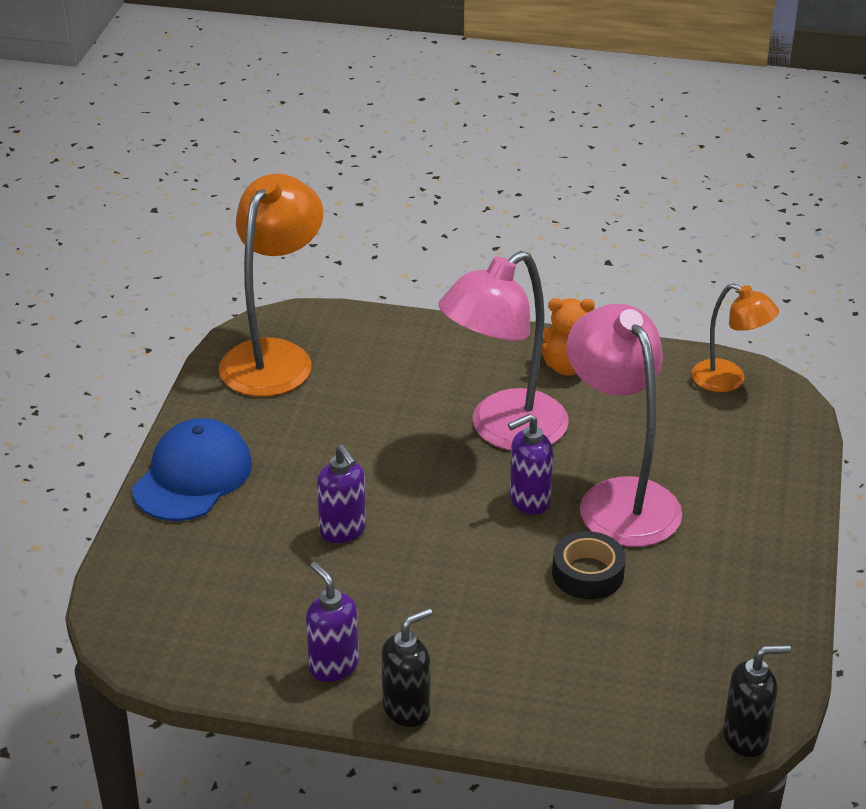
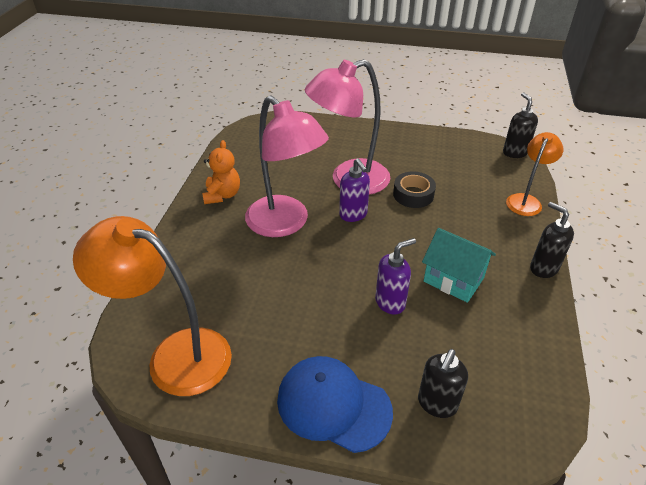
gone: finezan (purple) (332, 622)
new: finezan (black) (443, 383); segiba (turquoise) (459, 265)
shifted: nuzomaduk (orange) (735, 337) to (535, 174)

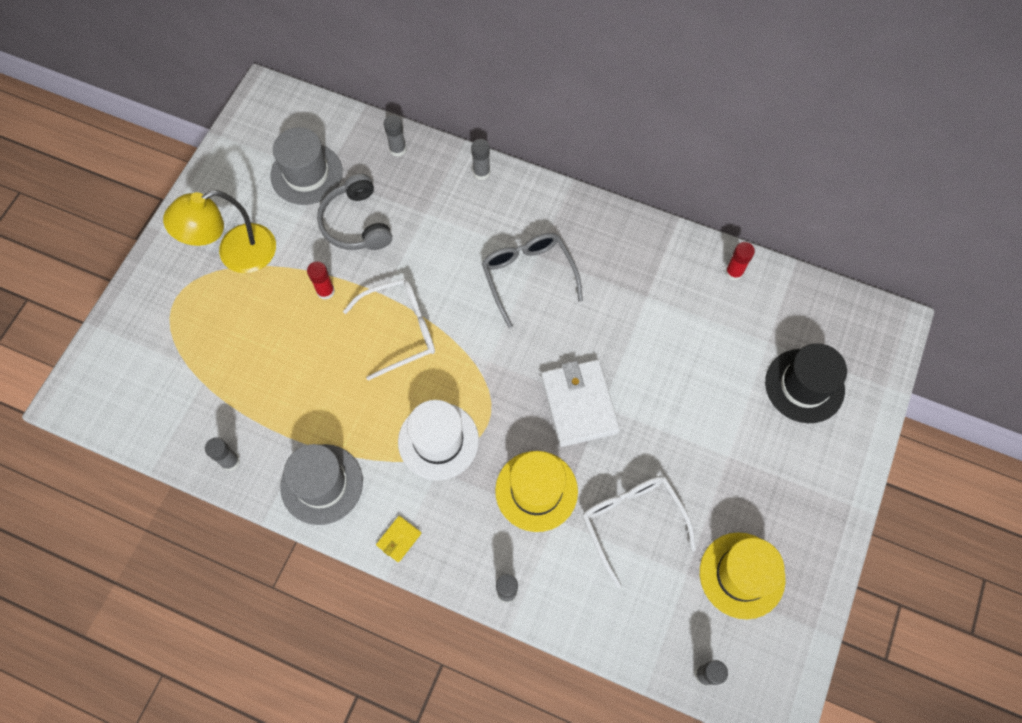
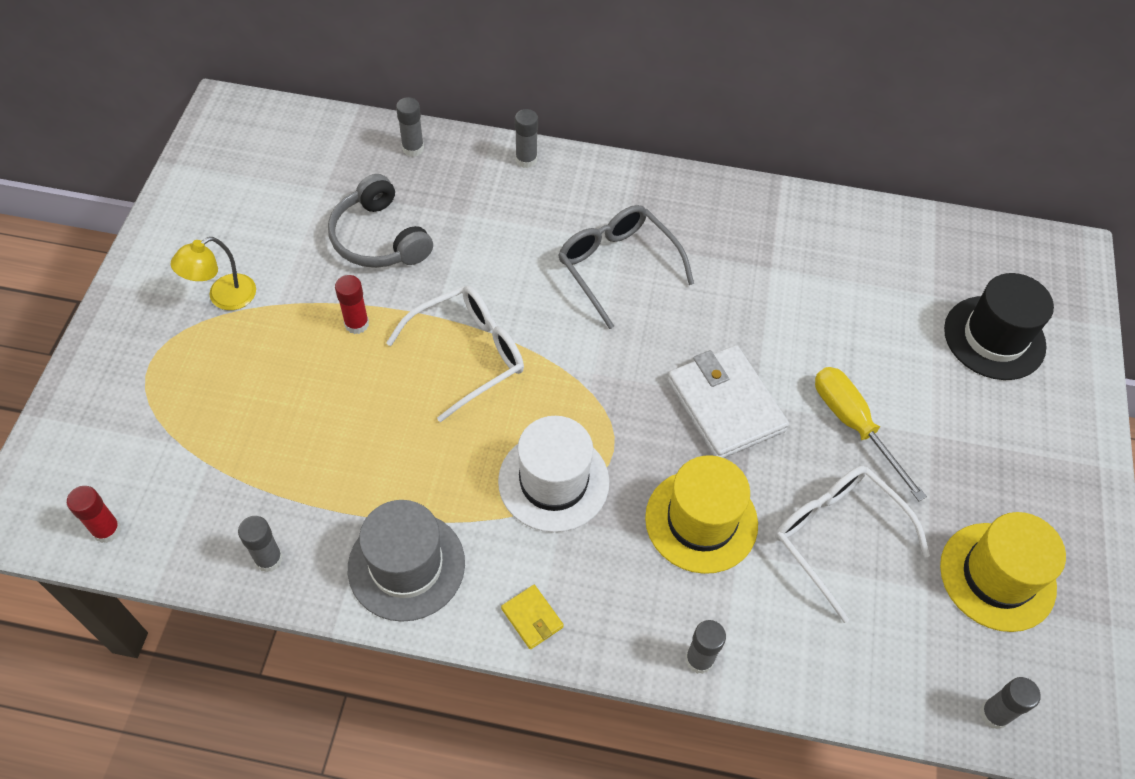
gone: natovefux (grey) (306, 166)
new: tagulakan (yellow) (871, 434)
shifted: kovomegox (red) (740, 261) to (94, 514)
rotated: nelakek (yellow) (398, 539) = (532, 617) 60 degrees counterclockwise
scaled: nuzomaduk (yellow) (219, 231) = (213, 273) x0.60

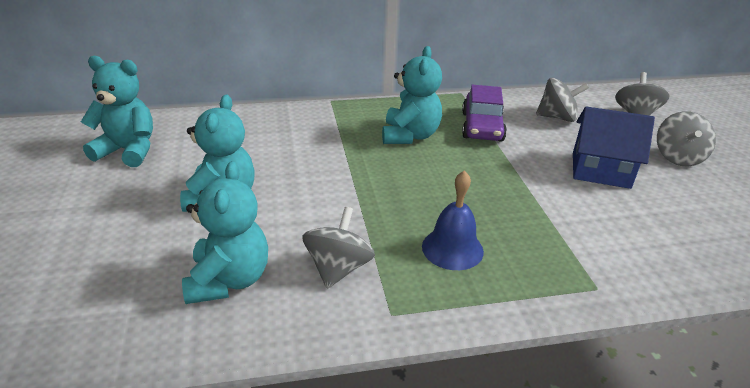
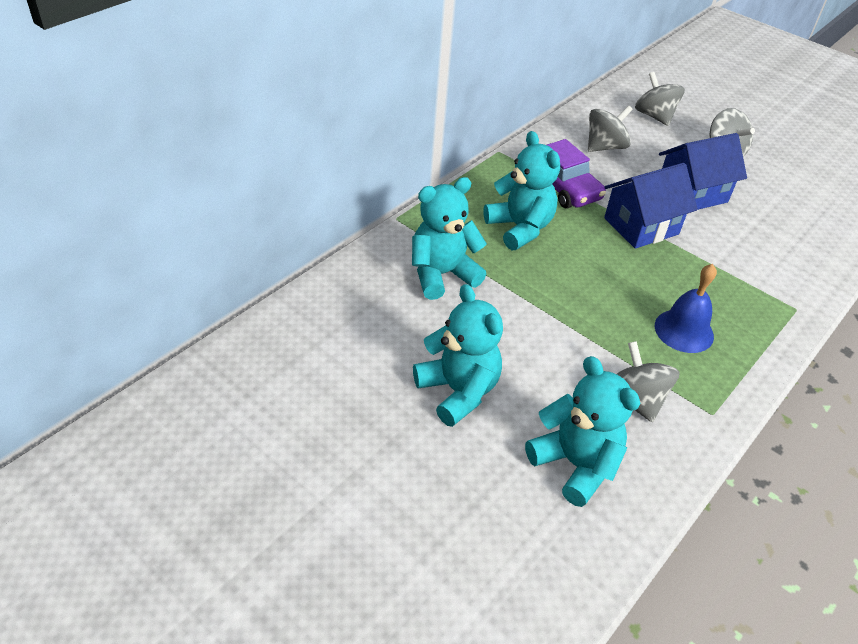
new: segiba (blue) (651, 206)
shifted: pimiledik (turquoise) (117, 111) to (449, 238)

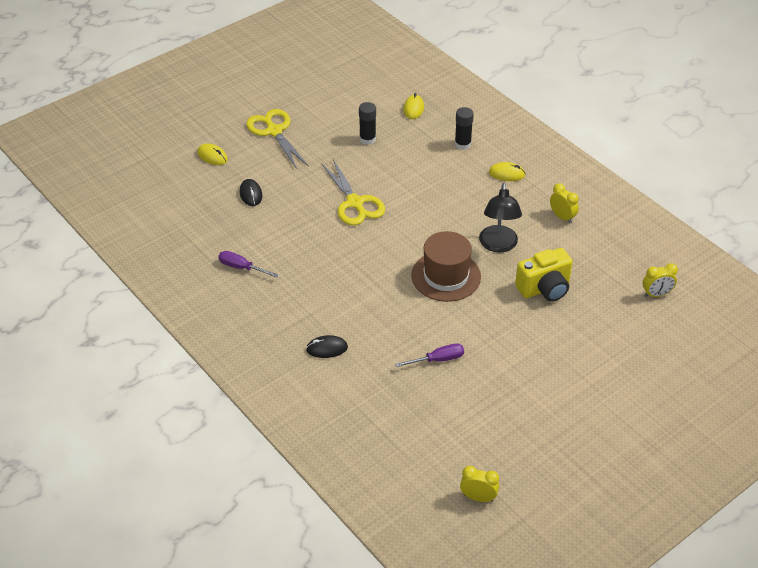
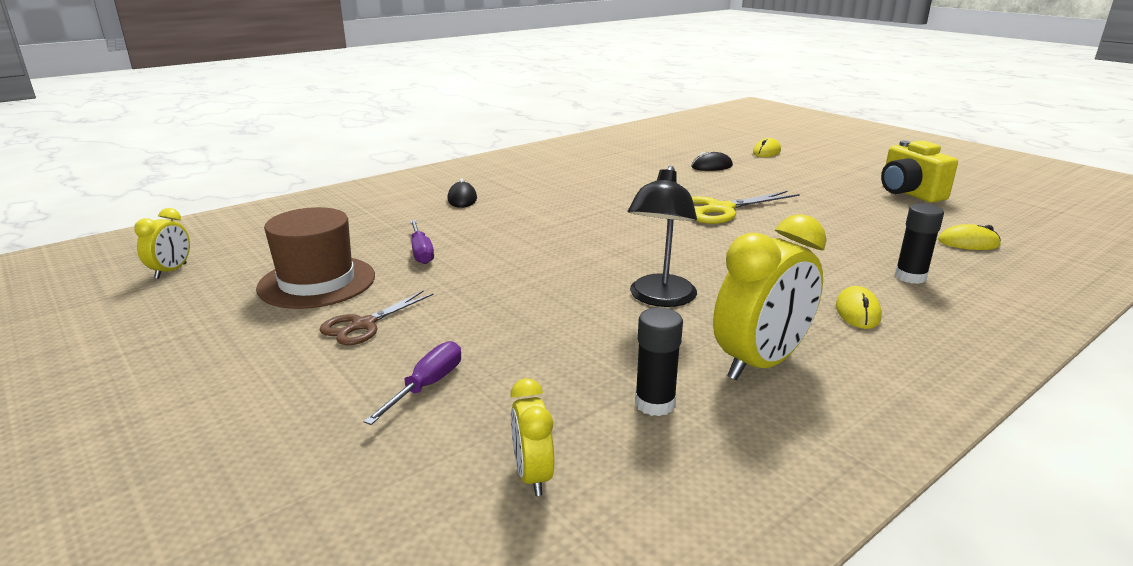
gone: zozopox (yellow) (277, 139)
new: zozopox (brown) (376, 318)
shifted: natovefux (brown) (446, 266) to (315, 258); tagulakan (purple) (248, 264) to (412, 383); kovomegox (black) (367, 123) to (659, 362); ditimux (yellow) (544, 275) to (919, 171)
rotated: nuzomaduk (black) (500, 218) = (662, 236) 75 degrees counterclockwise
scaled: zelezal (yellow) (564, 203) = (770, 297) x1.90

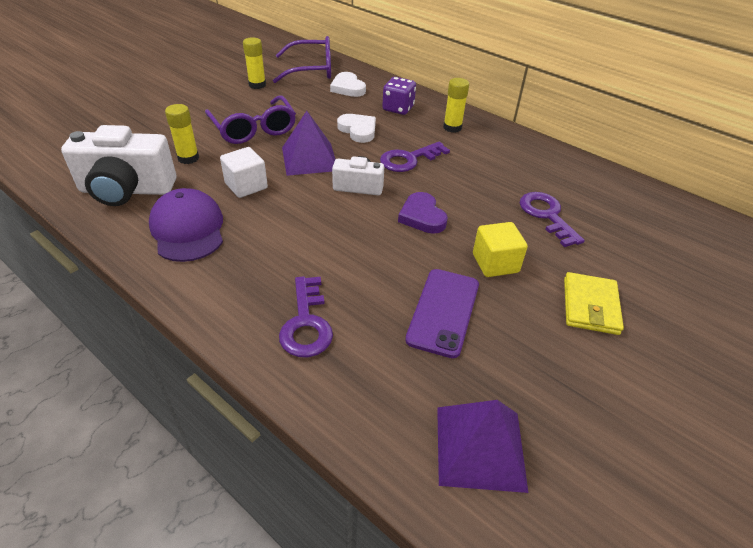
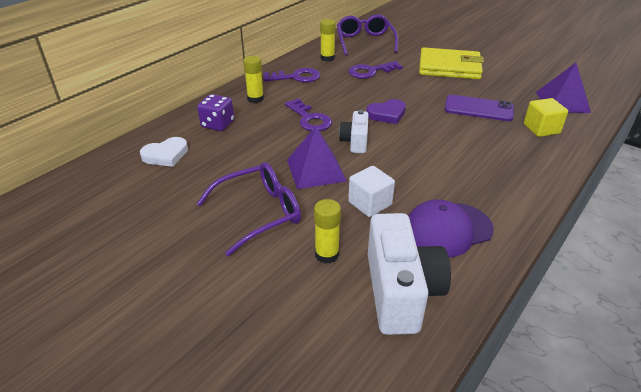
gone: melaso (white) (356, 128)
shifted: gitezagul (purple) (306, 316) to (291, 75); kovomegox (yellow) (254, 63) to (328, 40); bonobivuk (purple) (302, 59) to (367, 35); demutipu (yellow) (500, 249) to (546, 117)
scaled: nelakek (yellow) (594, 303) = (451, 63) x1.60

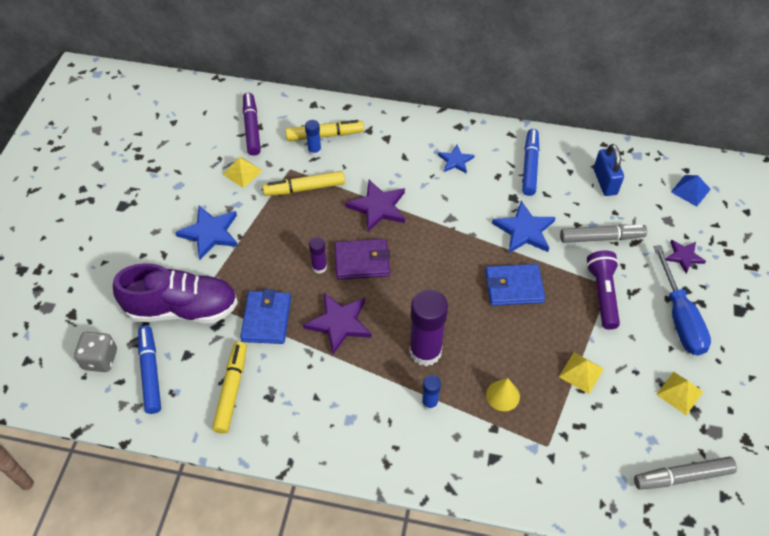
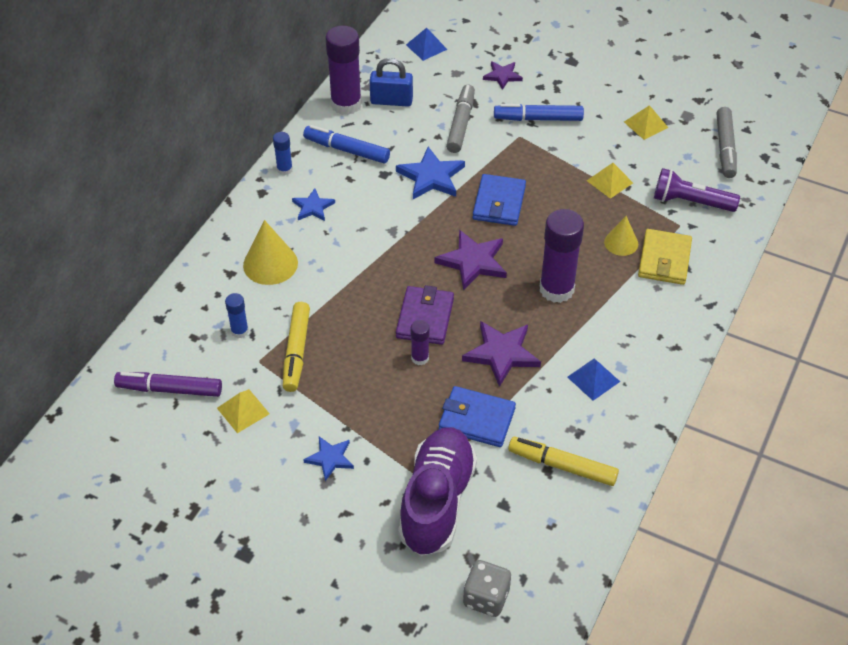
gone: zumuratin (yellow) (324, 130); tagulakan (blue) (682, 300)
new: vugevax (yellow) (270, 252); kovomegox (purple) (343, 70); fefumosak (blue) (593, 379); nelakek (yellow) (665, 257)
shifted: kovomegox (blue) (431, 393) to (283, 153); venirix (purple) (375, 206) to (470, 260); zumuratin (blue) (149, 370) to (539, 112); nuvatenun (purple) (603, 290) to (697, 190)
scaled: venirix (blue) (206, 233) = (328, 458) x0.61

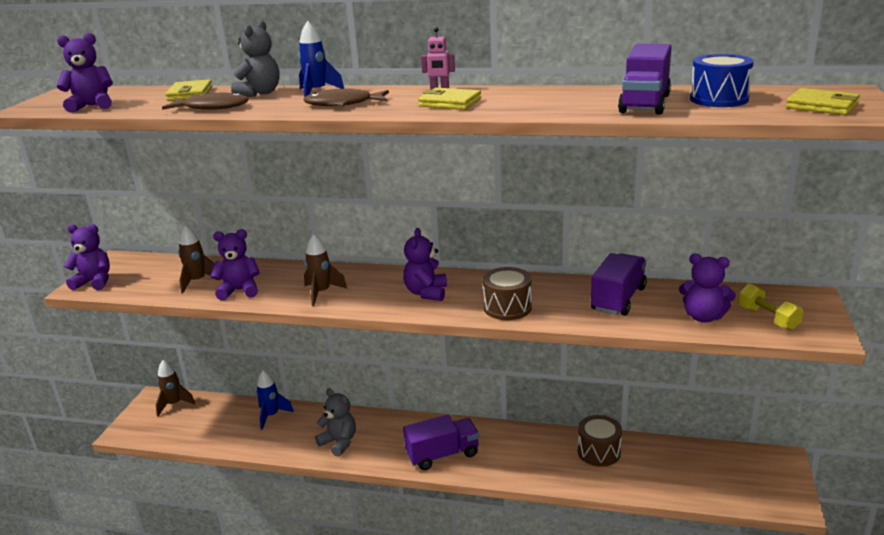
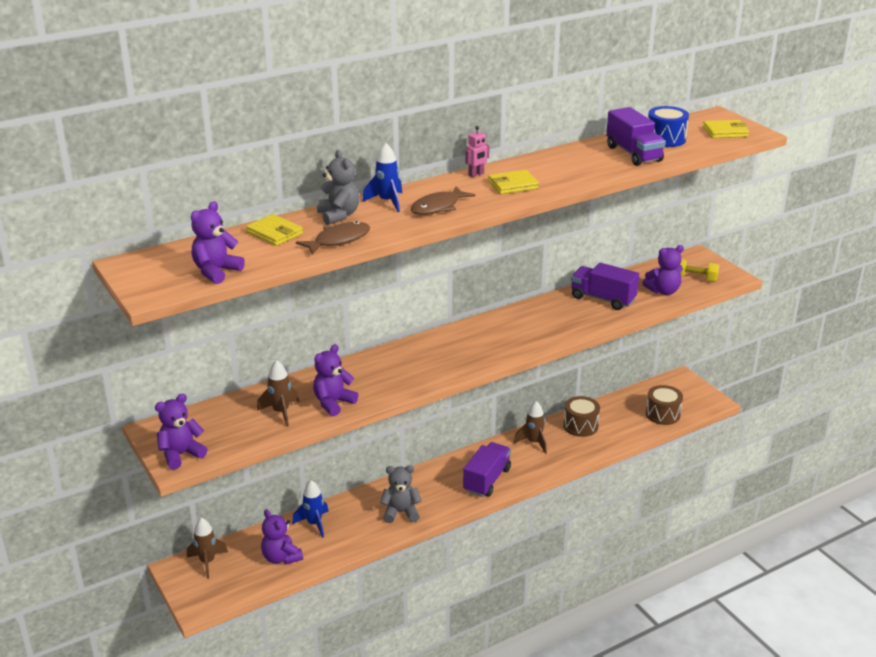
shifted: pimiledik (purple) (425, 264) to (282, 537); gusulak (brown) (325, 270) to (530, 427); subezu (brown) (507, 293) to (664, 405)
rotated: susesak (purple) (619, 284) = (605, 286) 45 degrees counterclockwise

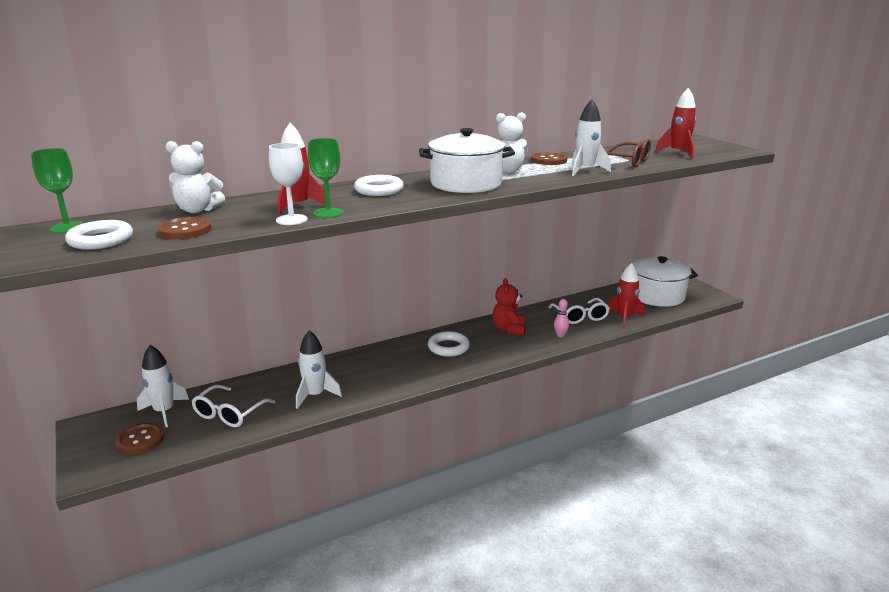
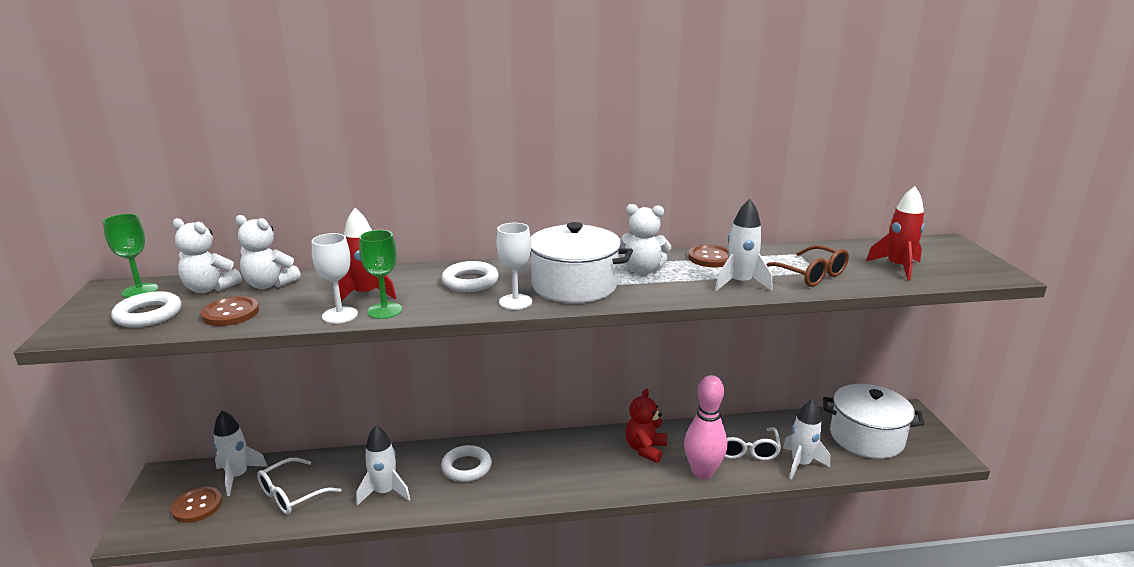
new: pimiledik (white) (207, 255); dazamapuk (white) (514, 266)
shifted: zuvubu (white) (449, 344) to (466, 463)
repainted: gusulak (red) (626, 295) to gusulak (white) (806, 439)
scaled: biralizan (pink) (561, 318) = (705, 427) x2.23

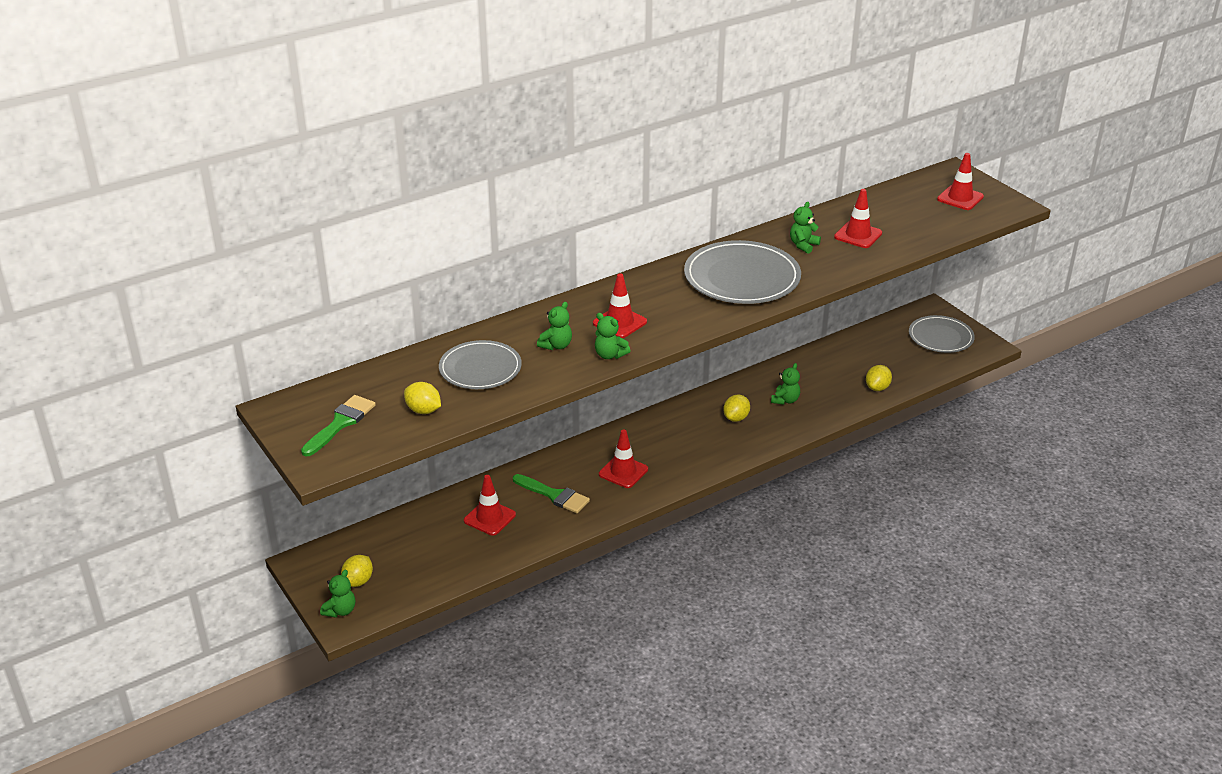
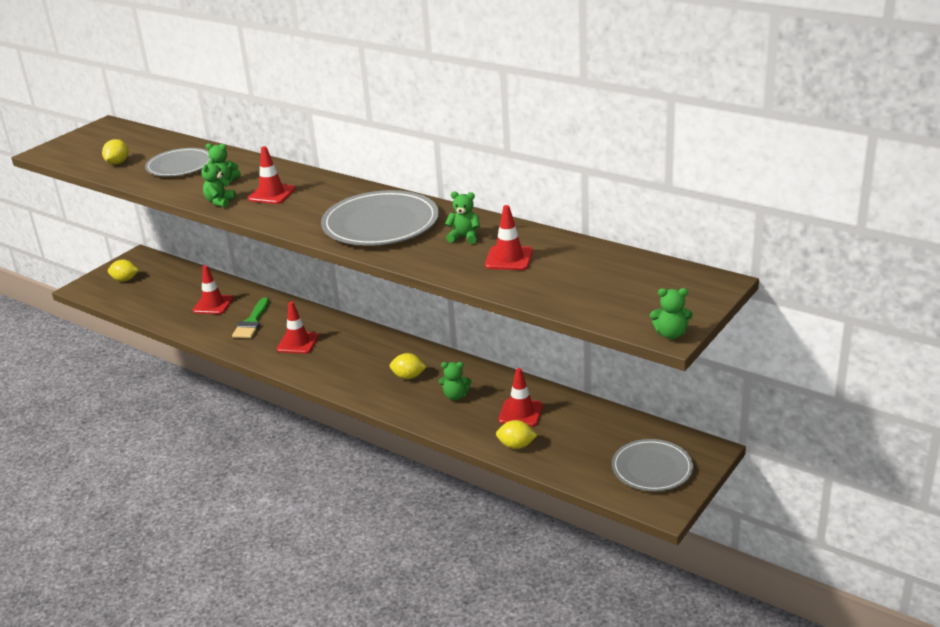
gone: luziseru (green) (338, 425)
shifted: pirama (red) (960, 181) to (520, 397); pimiledik (green) (337, 593) to (671, 313)

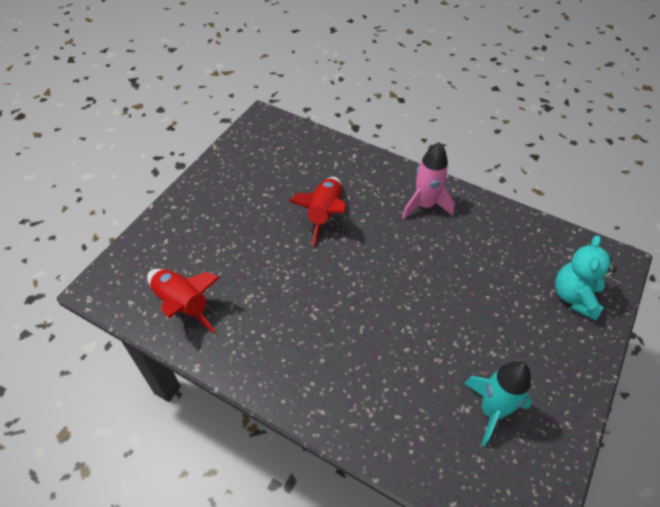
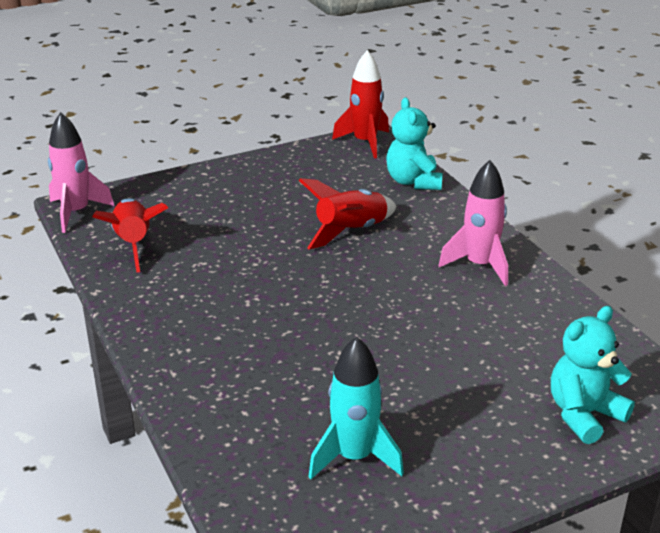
new: gusulak (pink) (81, 172); gusulak (red) (360, 104); pimiledik (turquoise) (414, 143)

